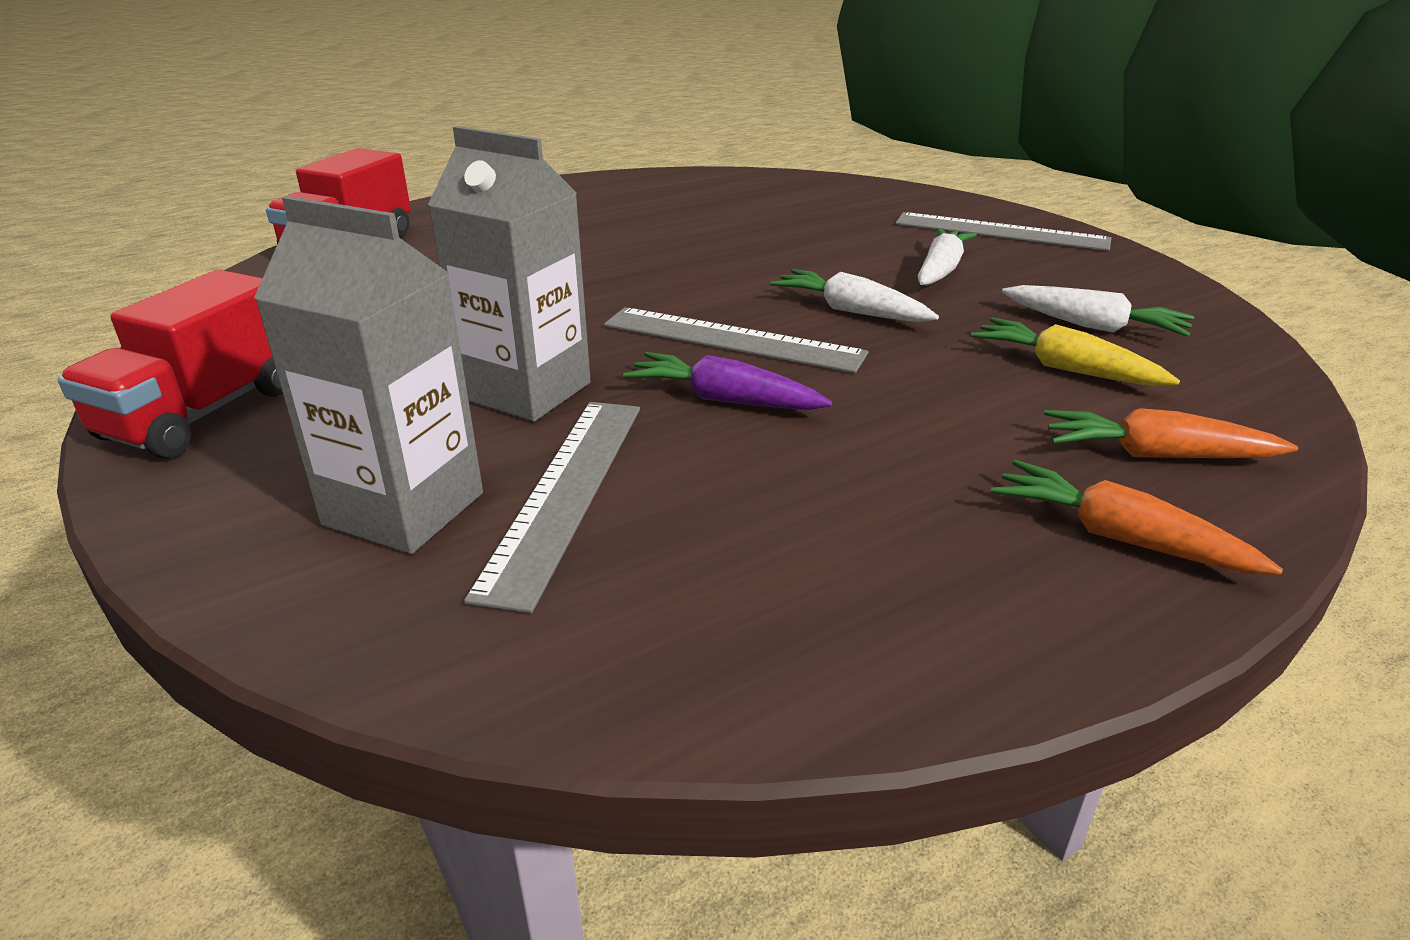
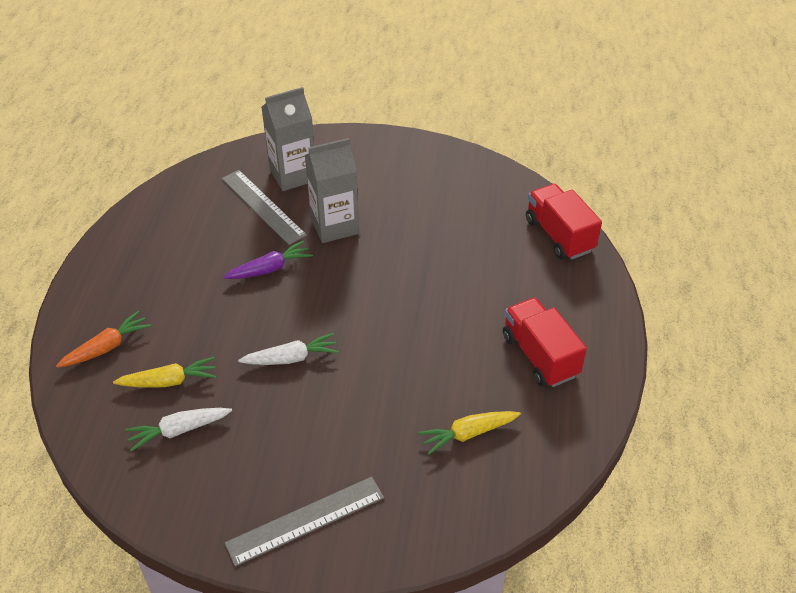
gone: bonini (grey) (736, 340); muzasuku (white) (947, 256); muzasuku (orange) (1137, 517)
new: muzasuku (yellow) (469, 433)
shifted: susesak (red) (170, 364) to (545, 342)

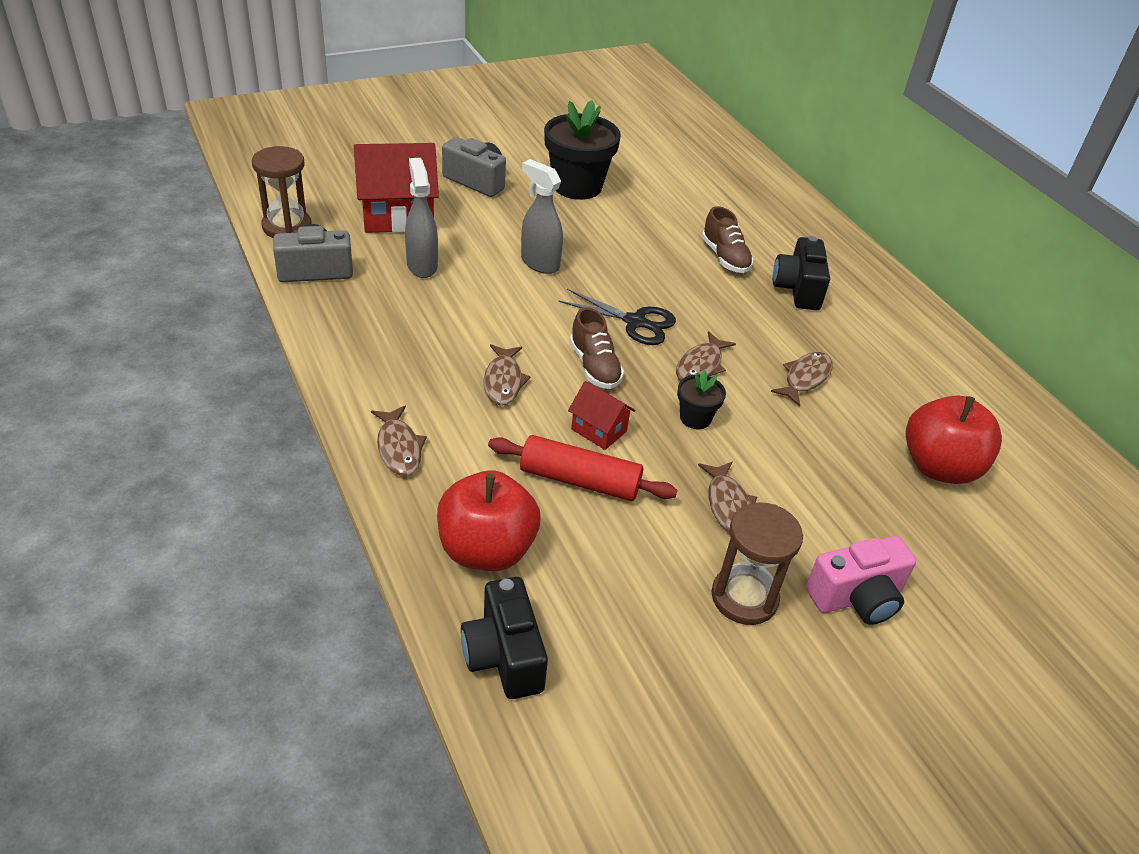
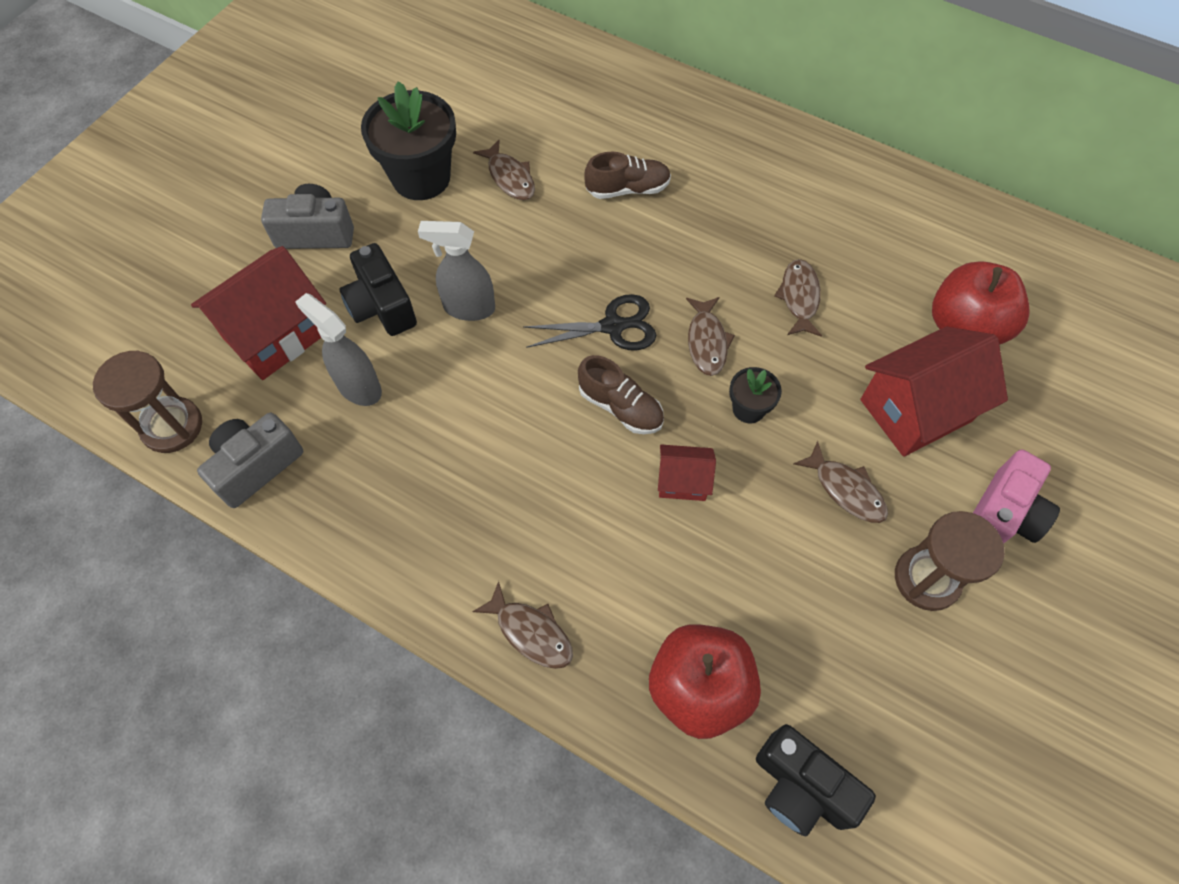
gone: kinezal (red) (582, 468)
new: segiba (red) (934, 392)
shifted: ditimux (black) (801, 273) to (378, 289); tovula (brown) (507, 375) to (504, 170)
rotated: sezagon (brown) (727, 239) = (627, 175) 45 degrees counterclockwise

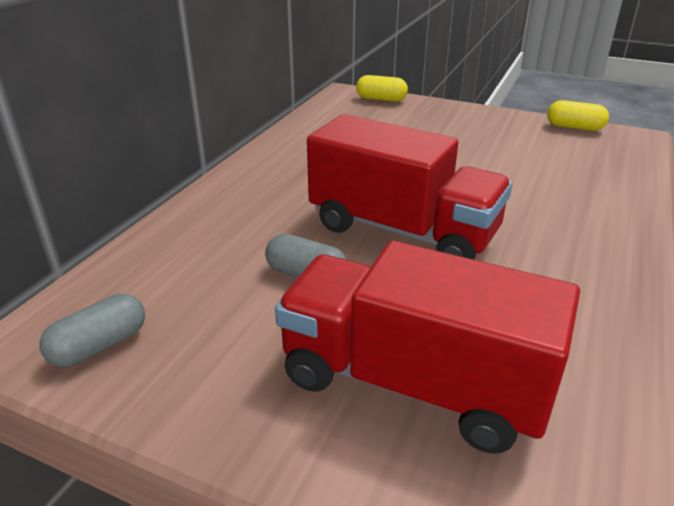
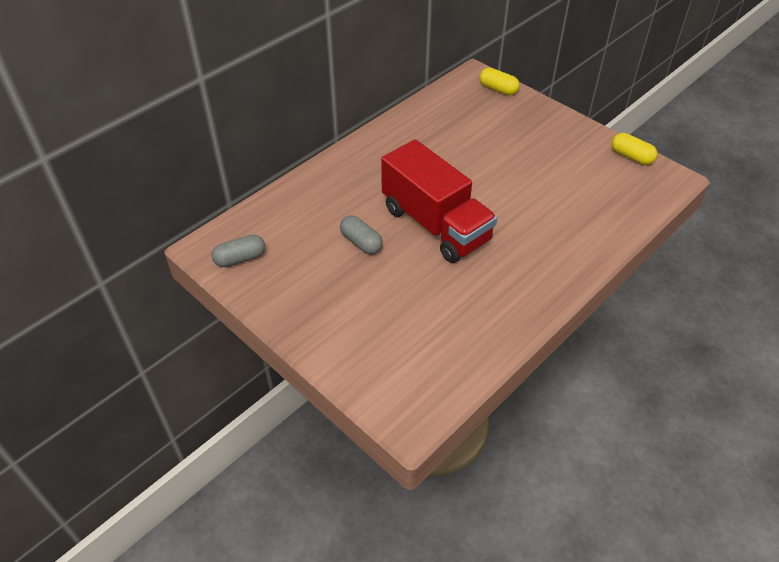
gone: susesak (red) (427, 347)

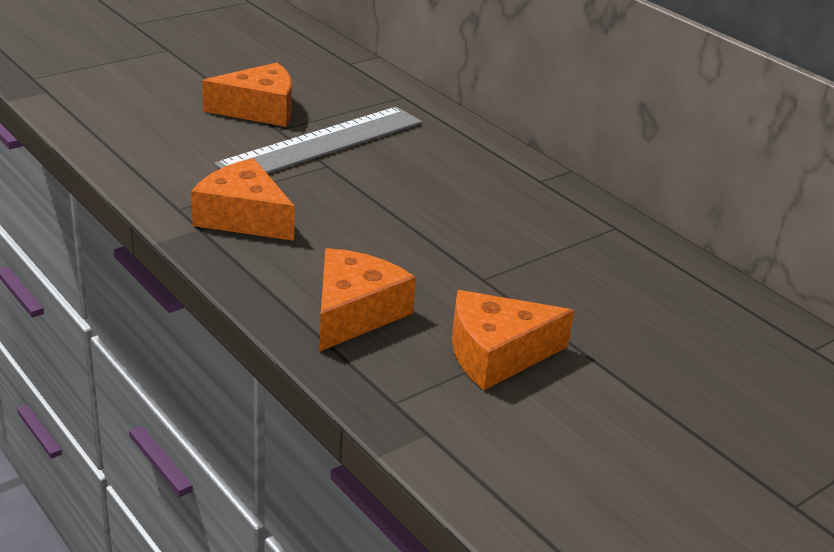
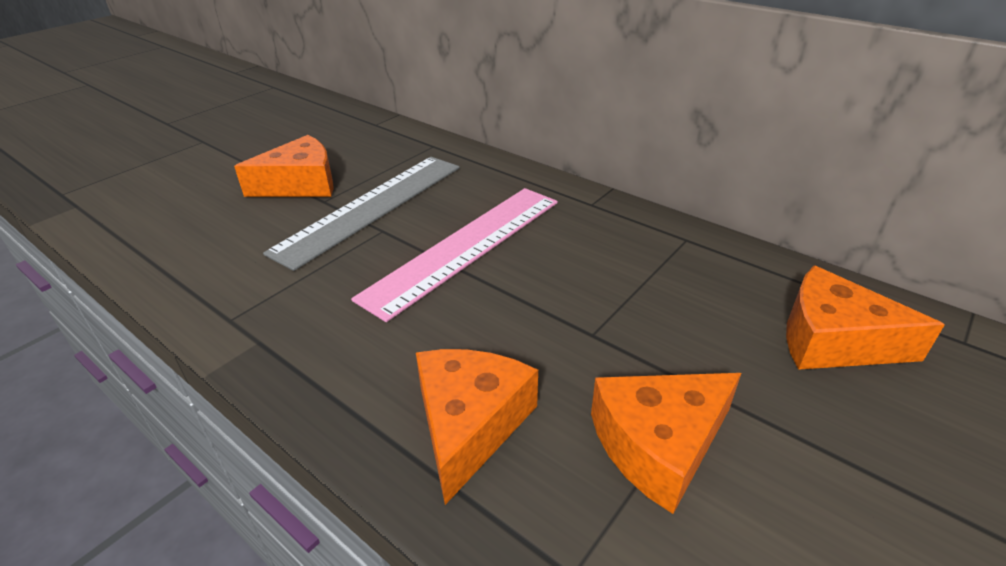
new: bonini (pink) (454, 255)
shifted: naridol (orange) (243, 199) to (865, 317)

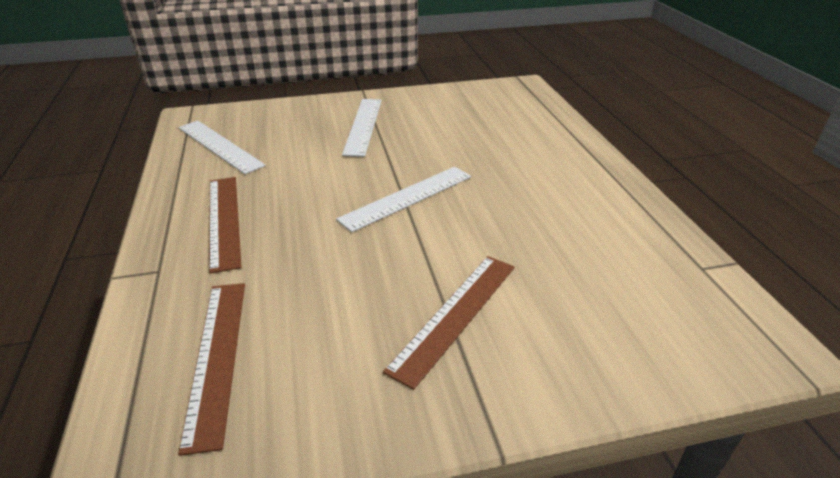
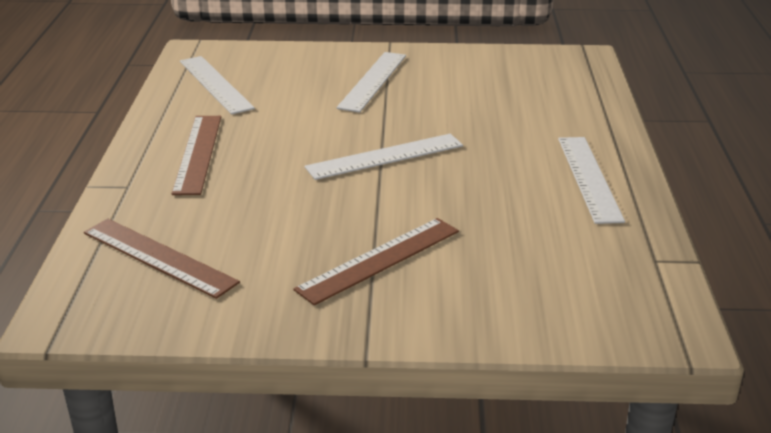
new: bonini (white) (591, 180)
rotated: bonini (brown) (211, 369) = (162, 259) 60 degrees counterclockwise

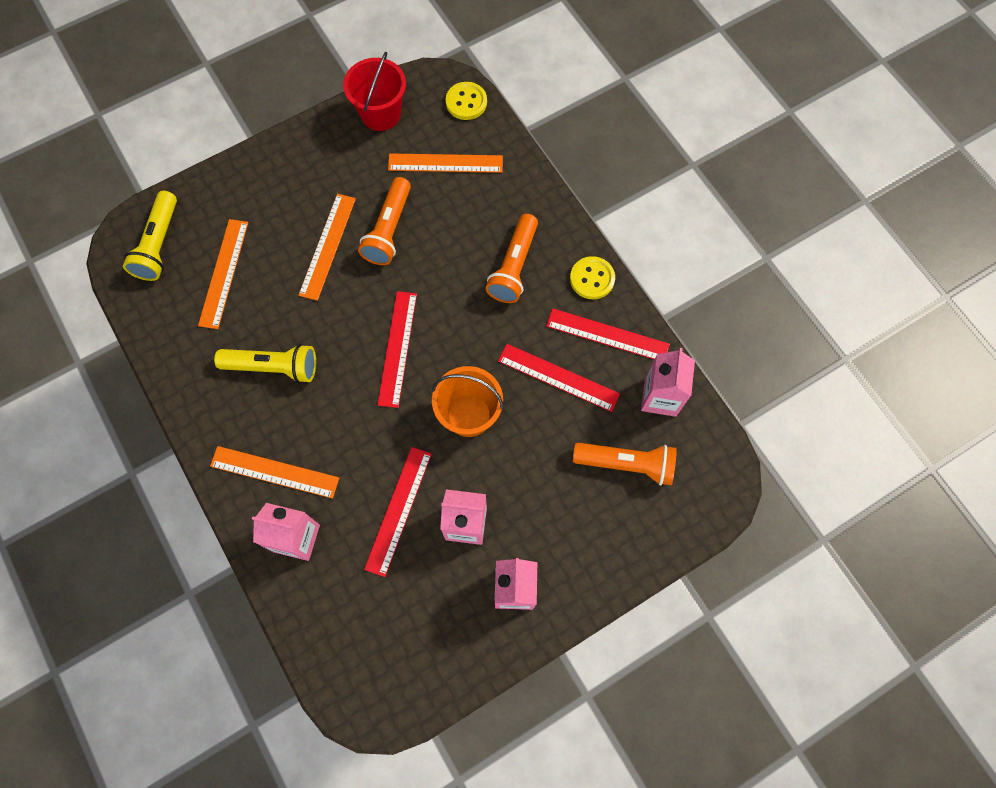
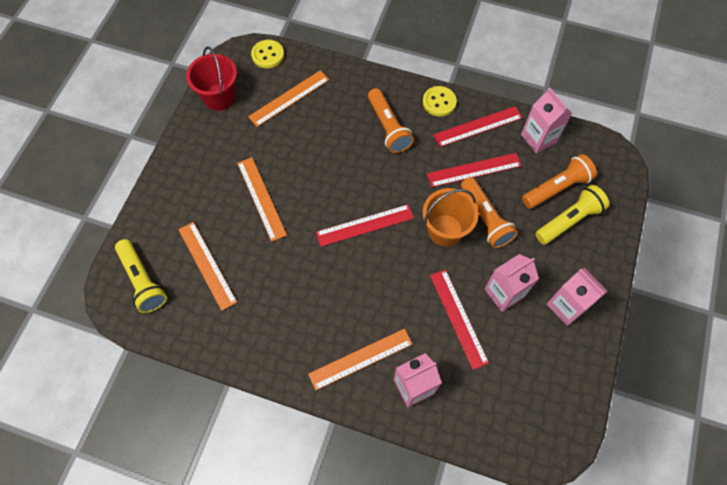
shifted: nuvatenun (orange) (384, 221) to (489, 212); nuvatenun (yellow) (265, 363) to (572, 214)
rotated: bonini (red) (397, 349) = (365, 225) 75 degrees counterclockwise

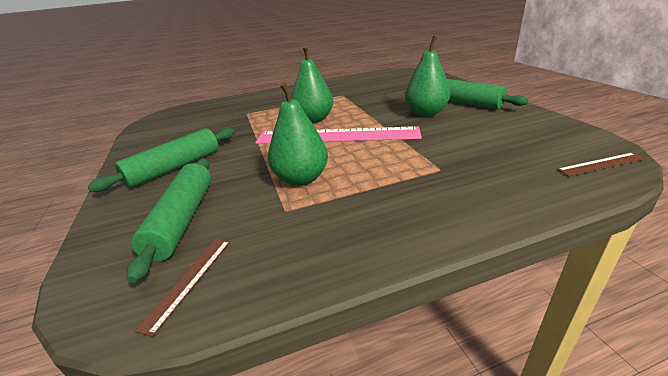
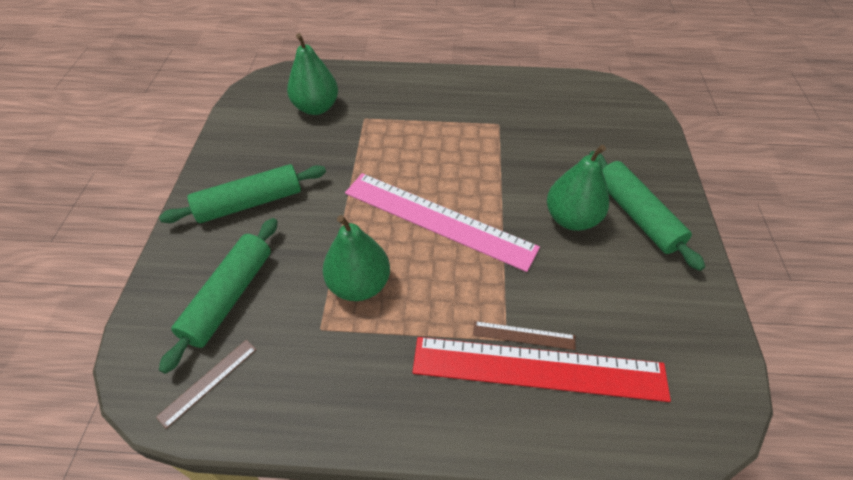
new: bonini (red) (541, 369)
shifted: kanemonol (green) (312, 84) to (312, 74); bonini (brown) (601, 164) to (524, 335)

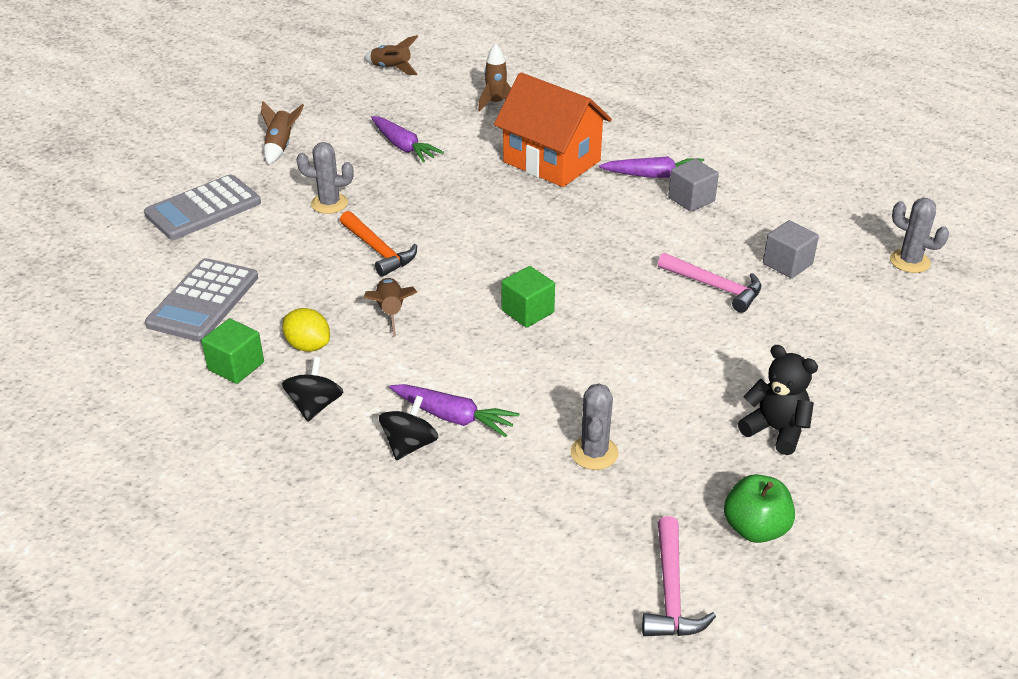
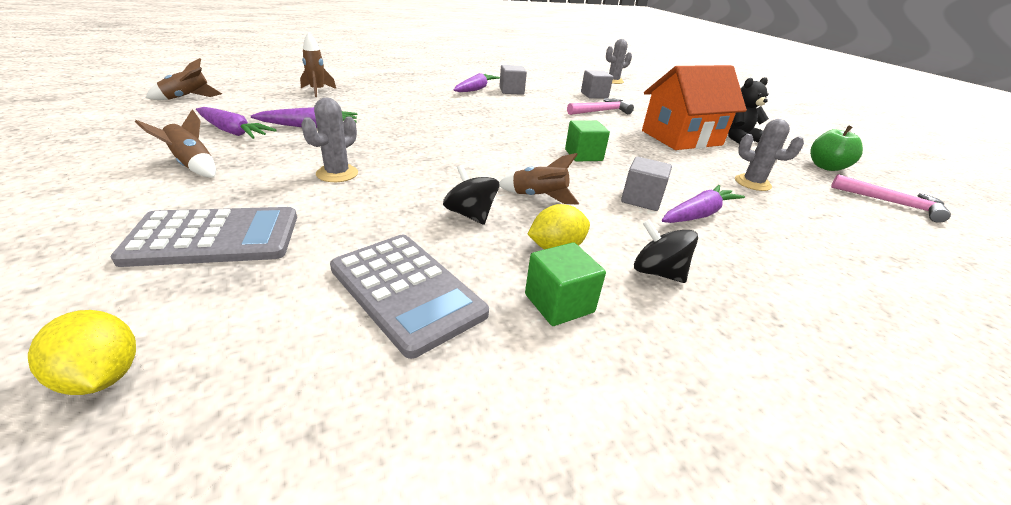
gone: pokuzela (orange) (378, 244)
new: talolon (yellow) (82, 352); muzasuku (purple) (236, 123); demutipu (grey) (646, 184)
shifted: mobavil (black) (409, 428) to (471, 195); segiba (orange) (553, 129) to (694, 107)
rotated: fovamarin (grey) (202, 207) = (203, 237) 90 degrees counterclockwise

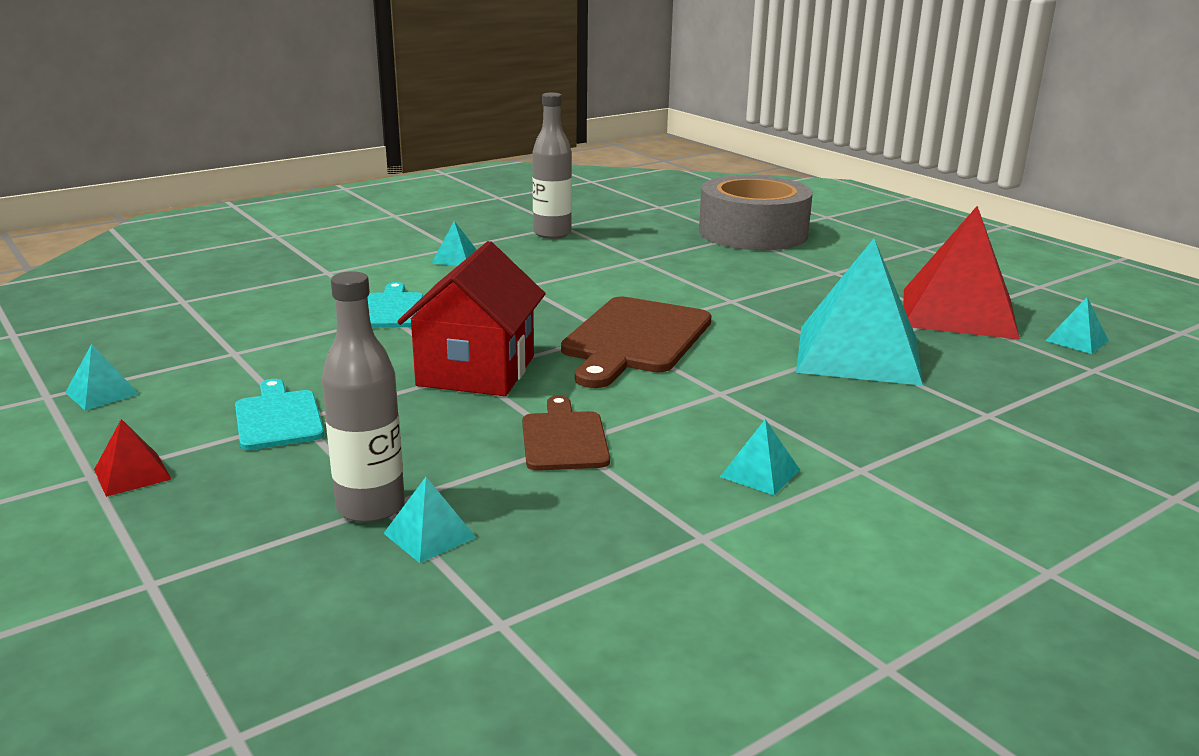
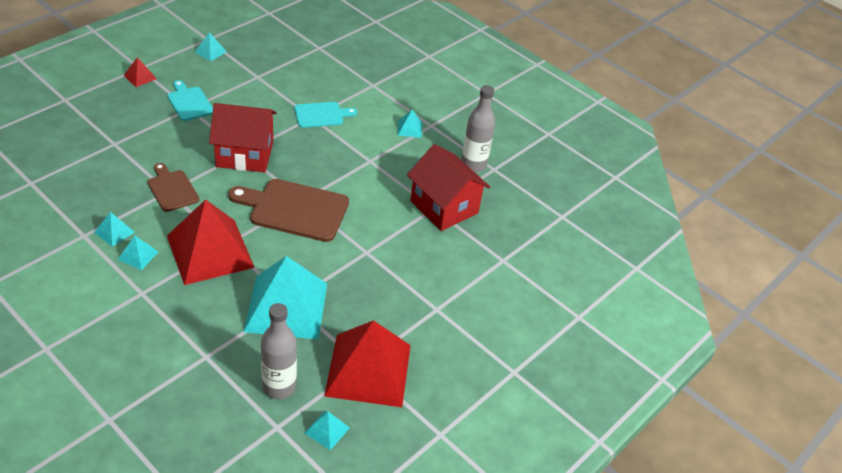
gone: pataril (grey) (756, 212)
new: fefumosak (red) (211, 242); segiba (red) (448, 187)
shifted: fefumosak (turquoise) (429, 520) to (114, 229); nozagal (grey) (363, 397) to (279, 351)
rotated: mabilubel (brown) (566, 433) = (173, 187) 105 degrees counterclockwise; mabilubel (turquoise) (279, 414) = (190, 100) 90 degrees counterclockwise

